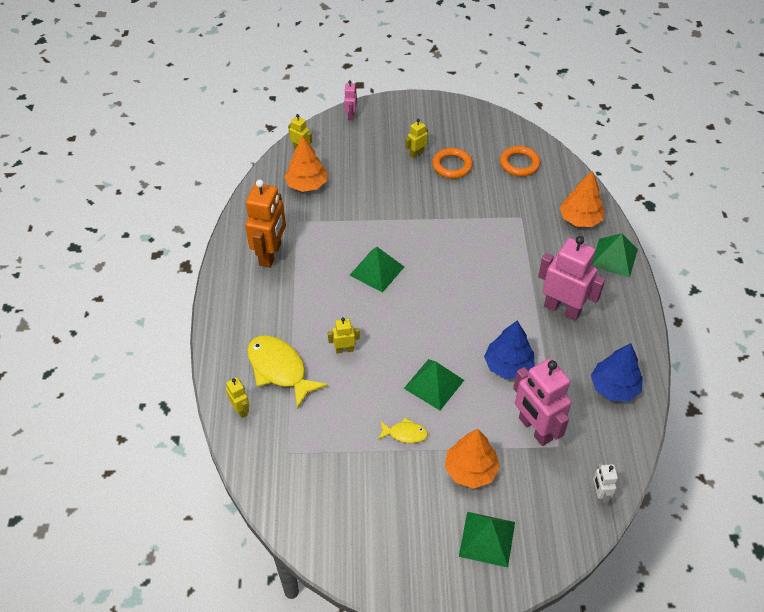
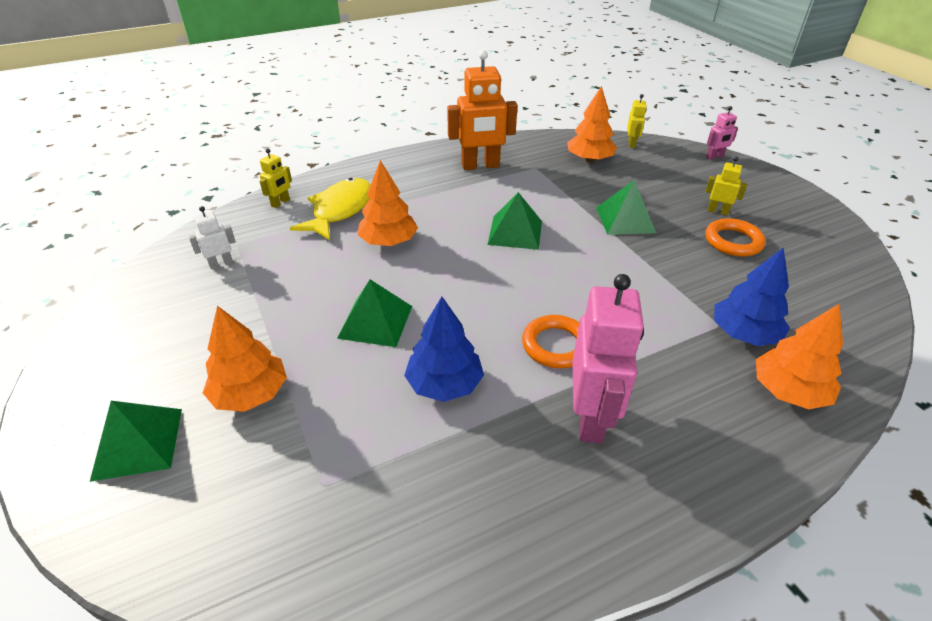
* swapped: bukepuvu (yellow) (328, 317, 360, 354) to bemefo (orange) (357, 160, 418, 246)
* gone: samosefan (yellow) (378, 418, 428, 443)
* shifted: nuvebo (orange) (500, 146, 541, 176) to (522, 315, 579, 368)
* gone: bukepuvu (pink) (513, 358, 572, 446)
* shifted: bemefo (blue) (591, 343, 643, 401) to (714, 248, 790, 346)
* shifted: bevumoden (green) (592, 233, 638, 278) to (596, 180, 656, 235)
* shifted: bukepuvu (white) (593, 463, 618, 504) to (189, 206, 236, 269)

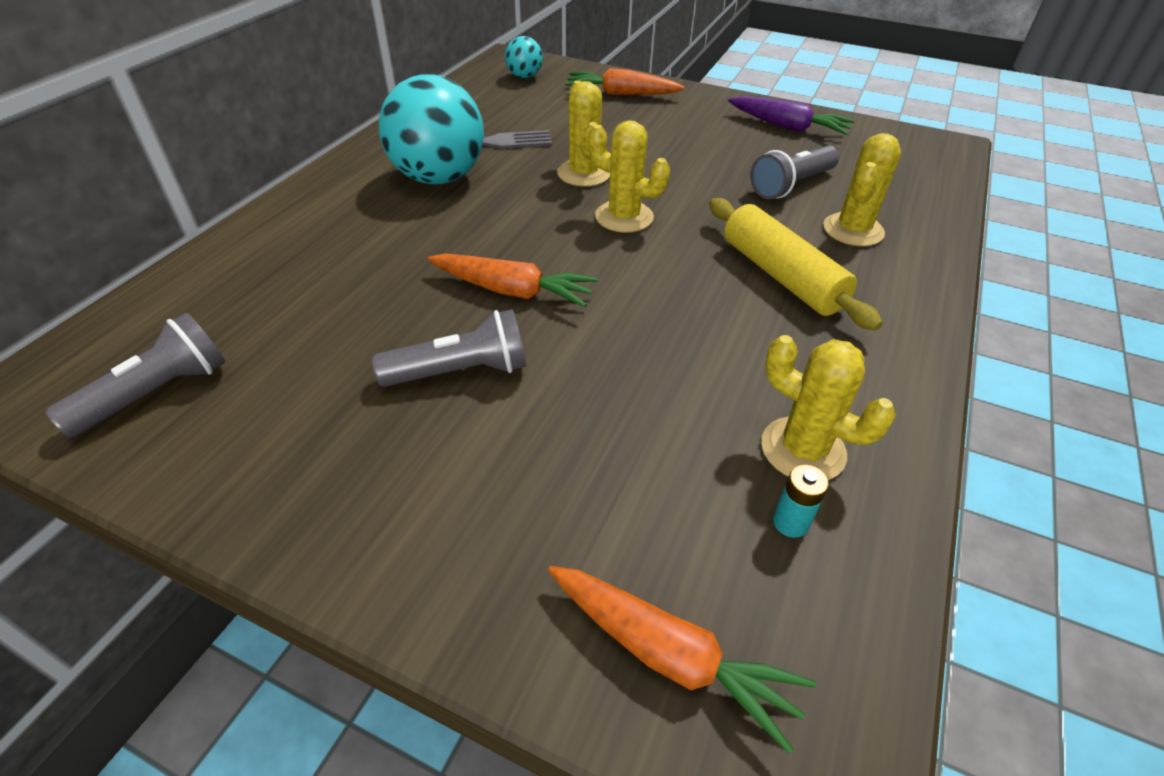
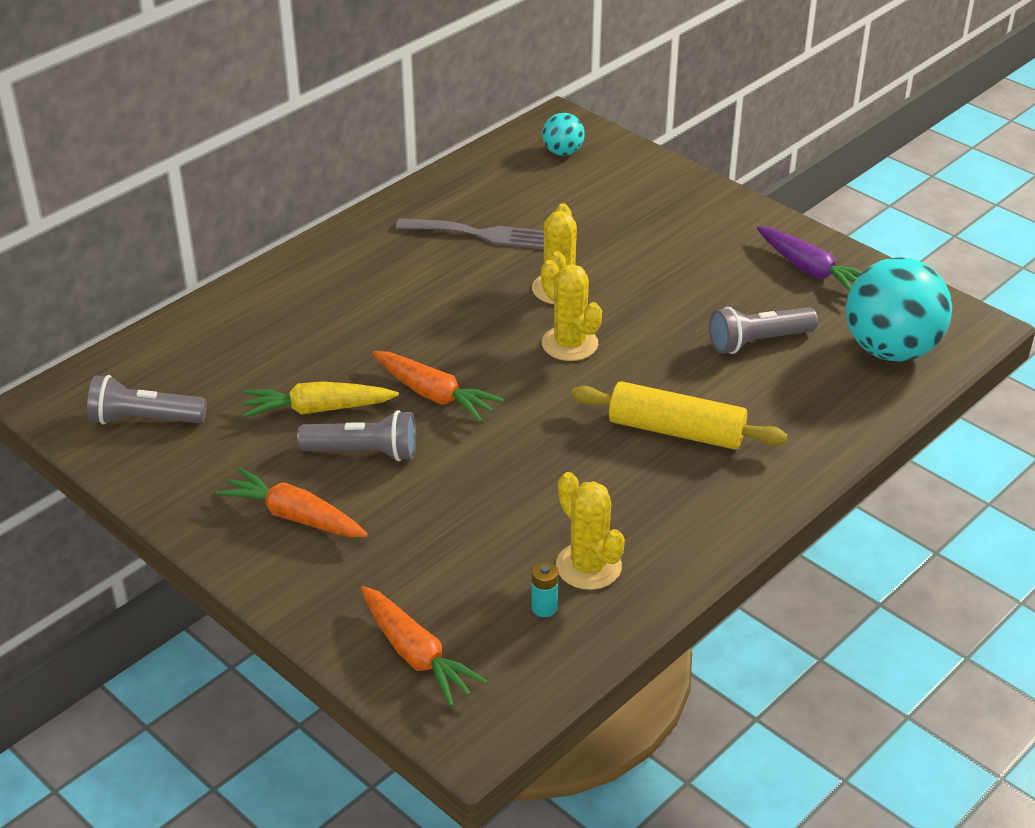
* rotated: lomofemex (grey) (45, 312, 225, 438) = (87, 375, 207, 425) 150 degrees counterclockwise
* shifted: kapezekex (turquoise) (379, 74, 484, 184) to (846, 257, 952, 361)
* shifted: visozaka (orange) (565, 68, 685, 95) to (216, 467, 368, 537)
* rotated: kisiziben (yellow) (709, 198, 883, 330) = (571, 381, 788, 450) 60 degrees counterclockwise
* gone: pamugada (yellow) (823, 133, 901, 246)
* new: visozaka (yellow) (243, 381, 399, 418)

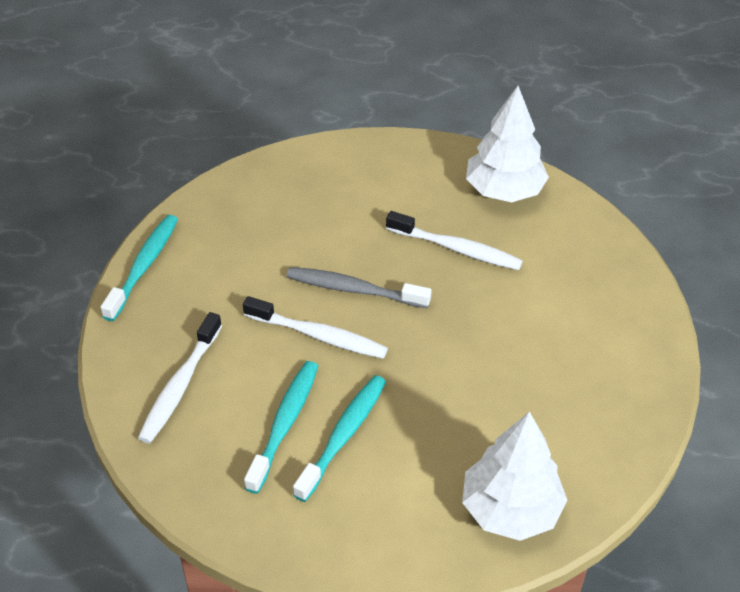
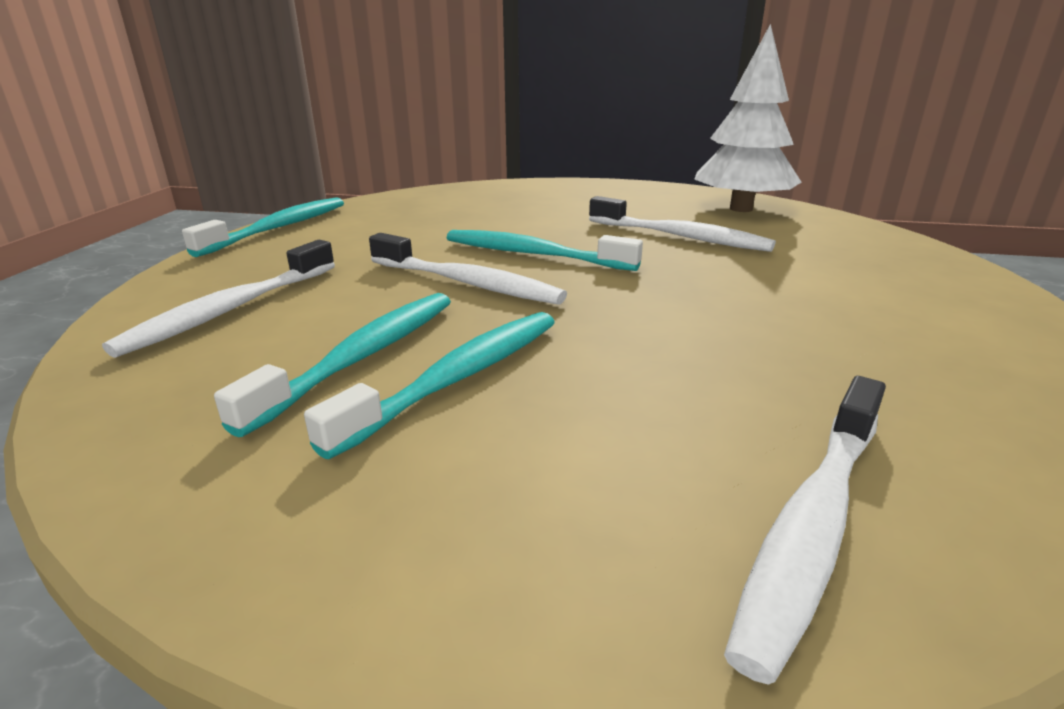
* repainted: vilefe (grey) (287, 267, 432, 308) to vilefe (turquoise) (447, 230, 643, 271)
* swapped: bemefo (white) (462, 411, 567, 541) to vilefe (white) (724, 376, 886, 685)

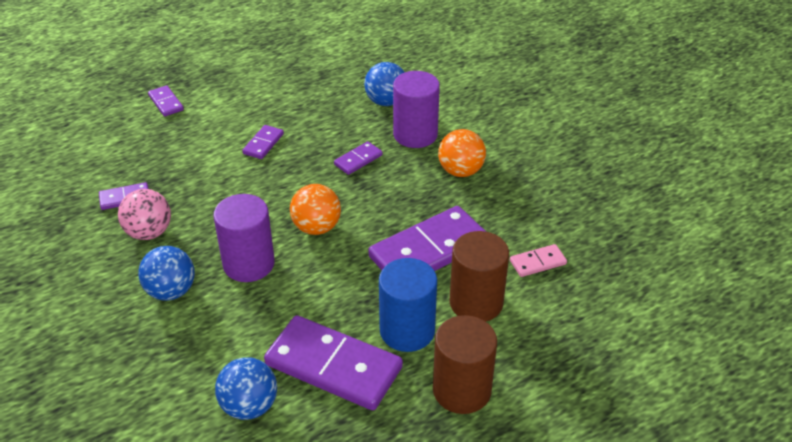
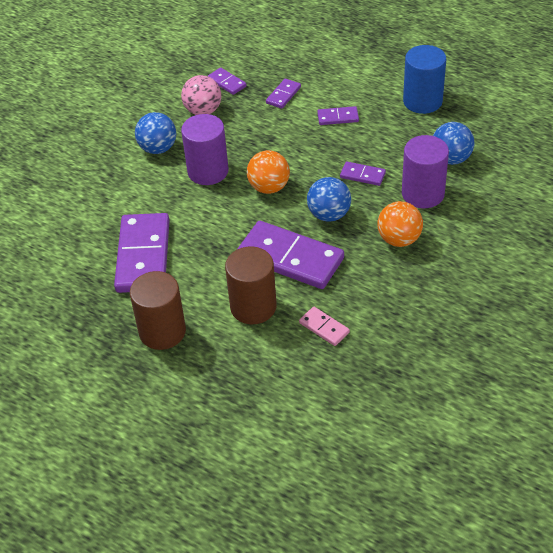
* shifted: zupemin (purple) (148, 85, 184, 117) to (266, 79, 301, 109)
* shifted: kapezekex (blue) (215, 357, 277, 420) to (307, 177, 351, 222)
* shifted: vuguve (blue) (379, 258, 437, 352) to (403, 45, 446, 114)

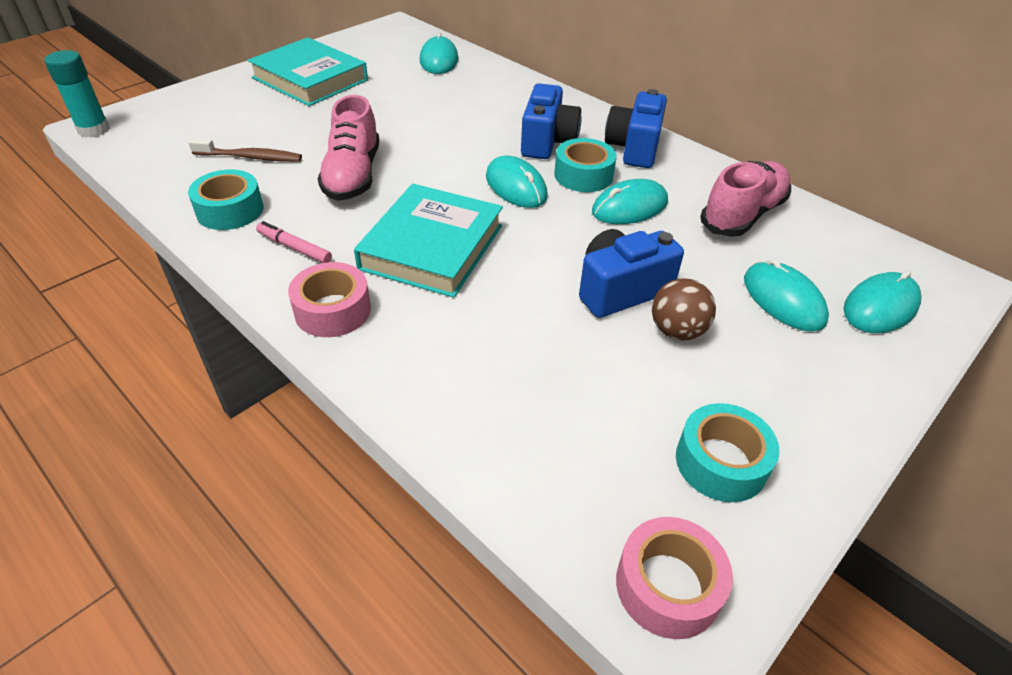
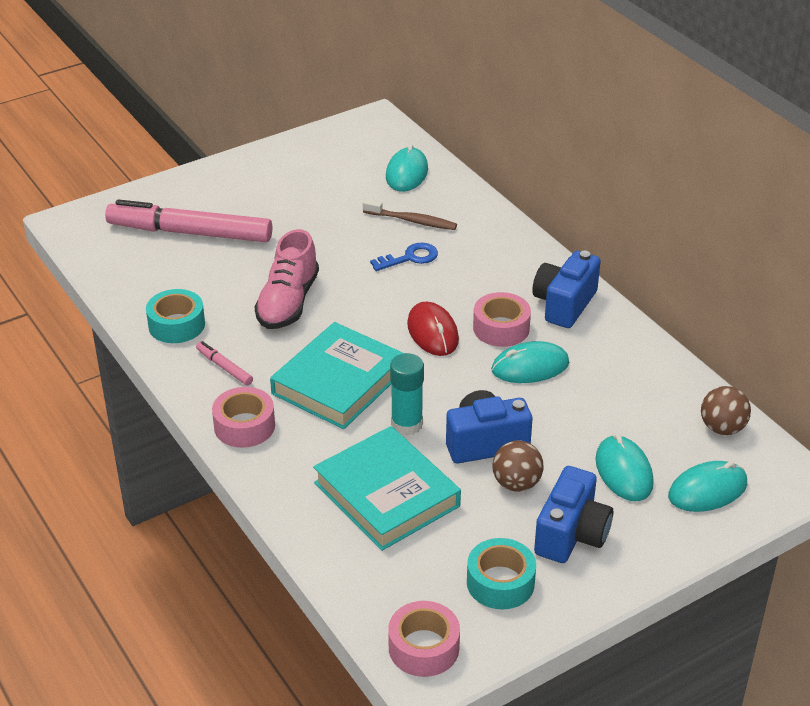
* shifted: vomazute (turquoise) (44, 50, 110, 138) to (390, 353, 424, 436)
* shifted: vilefe (brown) (188, 138, 302, 162) to (363, 199, 457, 230)
* shifted: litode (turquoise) (248, 37, 368, 106) to (313, 426, 461, 551)
* repainted: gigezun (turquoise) (486, 155, 548, 208) to gigezun (red) (407, 302, 459, 356)
* shifted: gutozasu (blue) (521, 83, 581, 159) to (534, 466, 613, 563)
* repainted: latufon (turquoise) (554, 138, 617, 192) to latufon (pink) (473, 292, 531, 347)
* gone: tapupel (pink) (700, 161, 791, 237)
* new: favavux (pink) (105, 199, 272, 242)
* new: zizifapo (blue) (370, 242, 438, 271)
* new: kapezekex (brown) (701, 386, 751, 435)

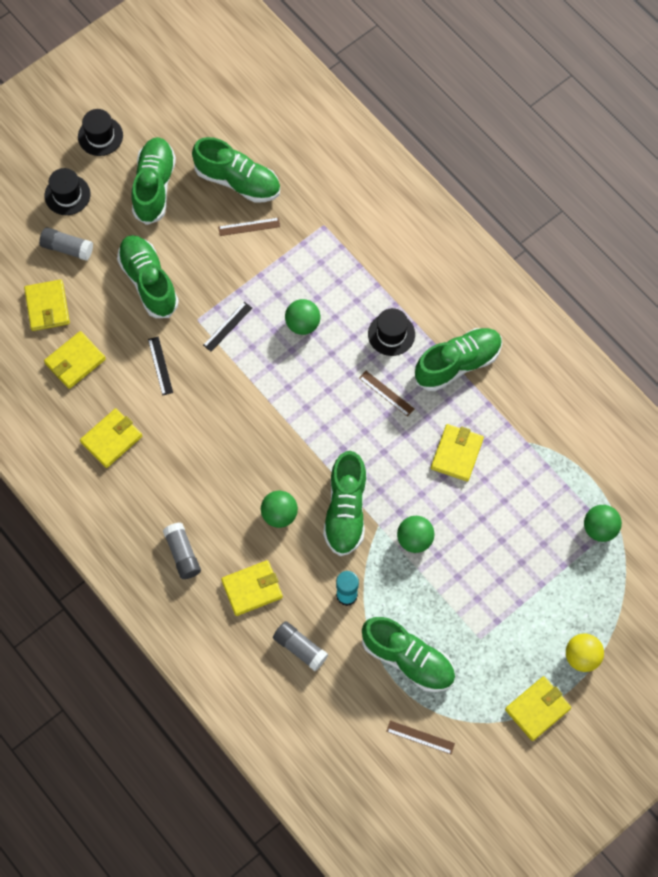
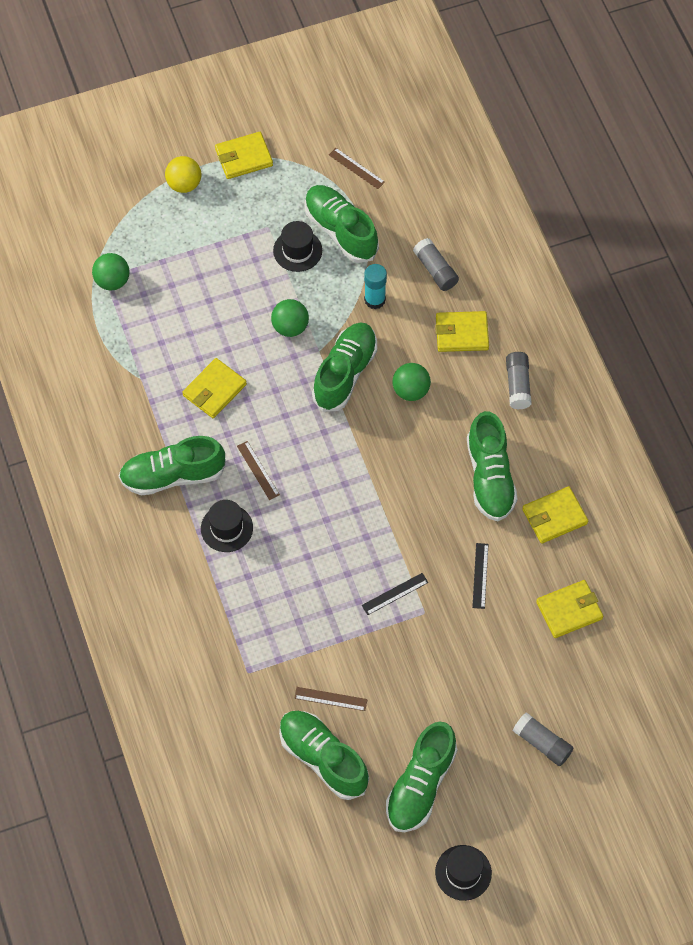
* gone: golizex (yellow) (24, 279, 70, 331)
* shifted: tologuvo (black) (45, 168, 91, 215) to (273, 221, 322, 272)
* shifted: tapupel (green) (117, 235, 179, 318) to (467, 411, 518, 521)
* gone: kapezekex (green) (285, 299, 320, 335)

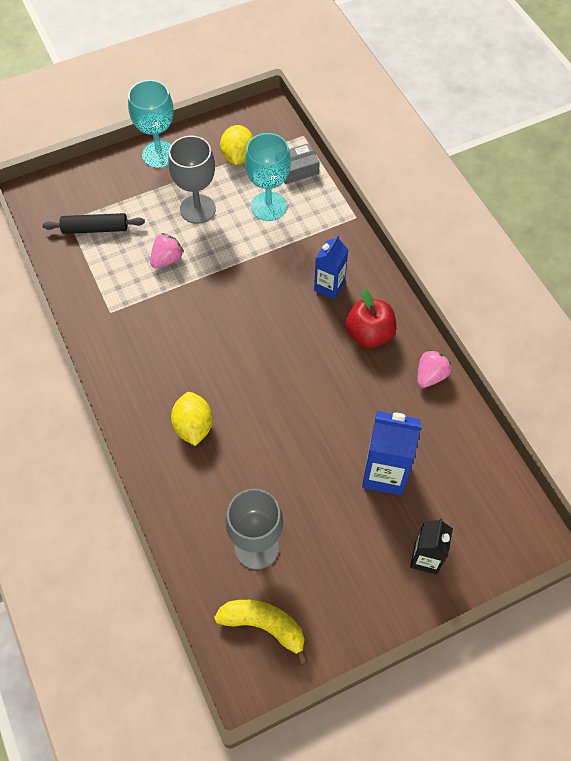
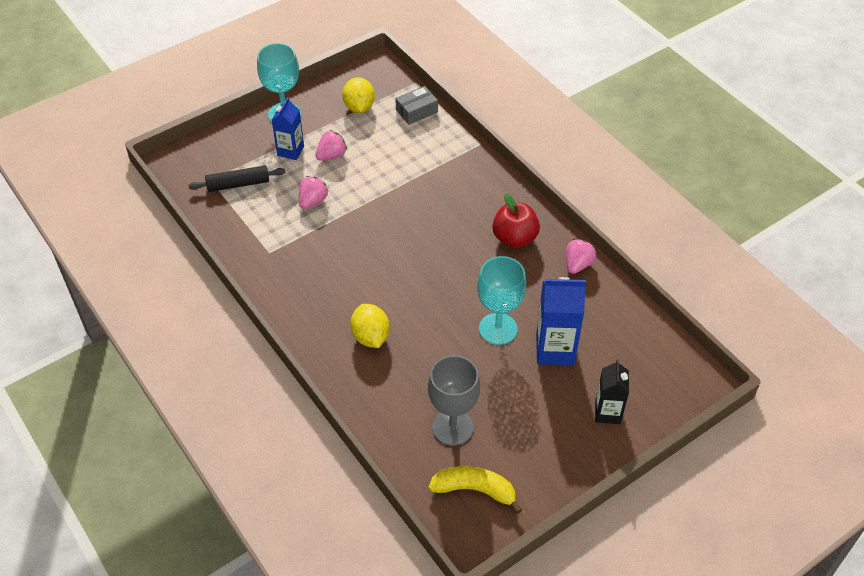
* swapped: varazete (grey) (168, 136, 216, 224) to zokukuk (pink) (315, 130, 347, 160)
* shifted: varazete (turquoise) (245, 133, 291, 221) to (477, 256, 526, 345)
* shifted: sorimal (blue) (314, 235, 348, 299) to (272, 97, 304, 160)

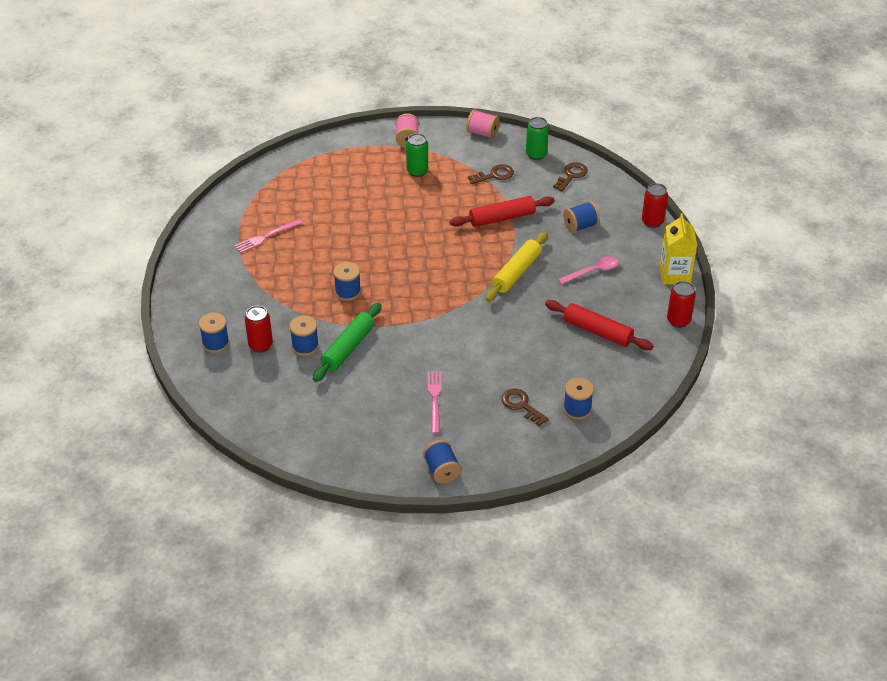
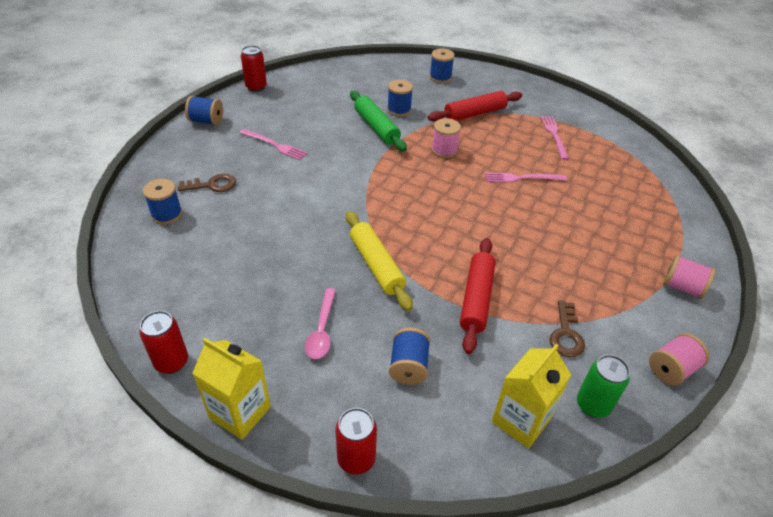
* shifted: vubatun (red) (245, 306, 273, 353) to (241, 45, 267, 92)
* repainted: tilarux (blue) (333, 262, 361, 301) to tilarux (pink) (431, 118, 461, 158)
* gone: vubatun (green) (406, 133, 428, 177)
* shifted: kisiziben (red) (545, 300, 653, 350) to (428, 91, 522, 122)
* swapped: zizifapo (brown) (553, 162, 588, 191) to sorimal (yellow) (492, 344, 571, 449)
* new: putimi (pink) (485, 173, 567, 183)

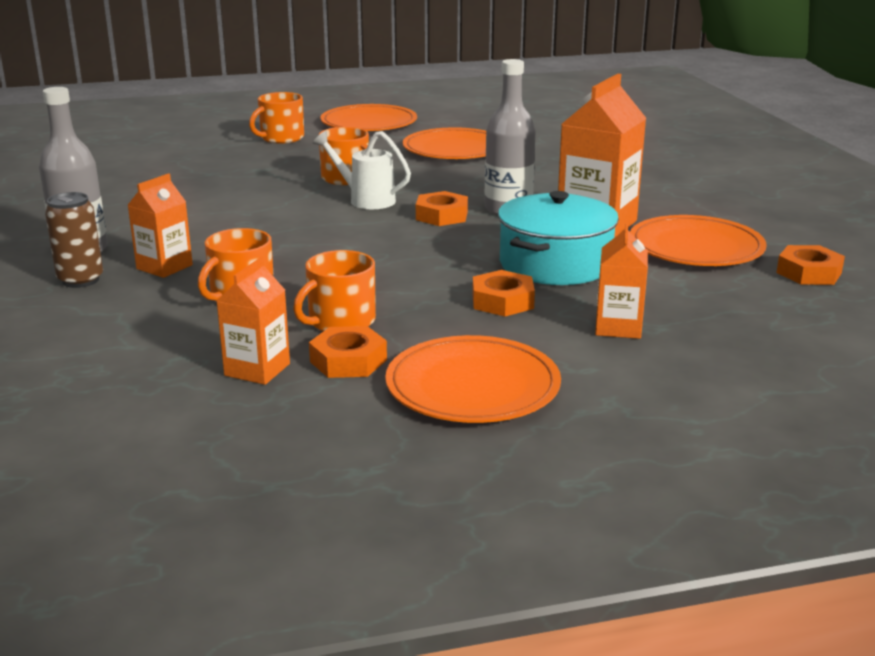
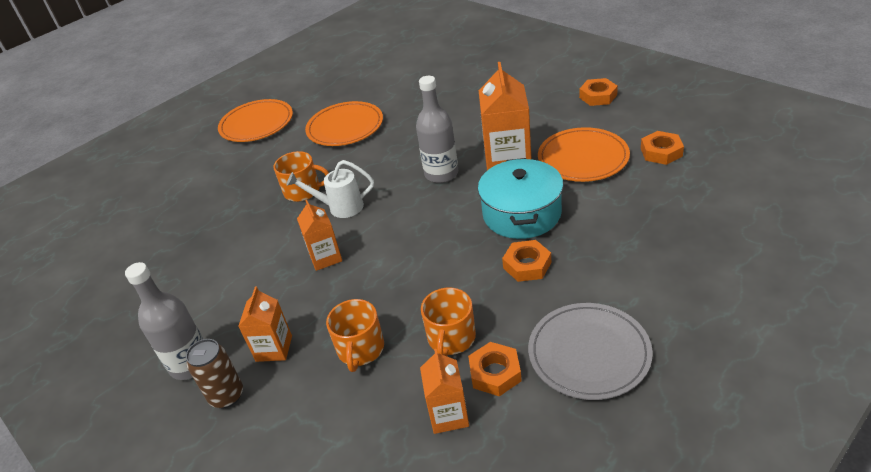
* gone: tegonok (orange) (249, 92, 304, 144)
* repainted: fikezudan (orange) (385, 335, 561, 423) to fikezudan (grey) (528, 303, 653, 400)
* shifted: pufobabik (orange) (416, 191, 468, 226) to (579, 78, 618, 106)
* shifted: sorimal (orange) (595, 222, 648, 339) to (297, 200, 342, 271)

